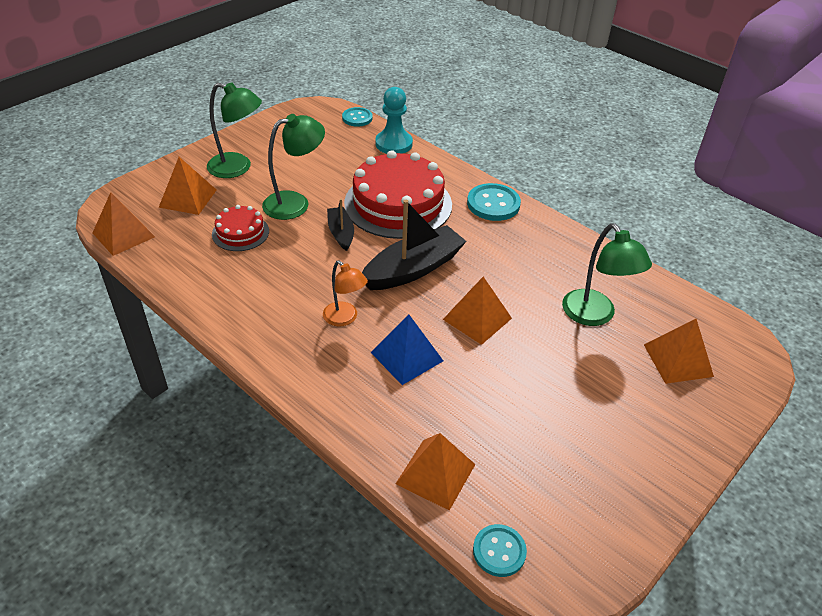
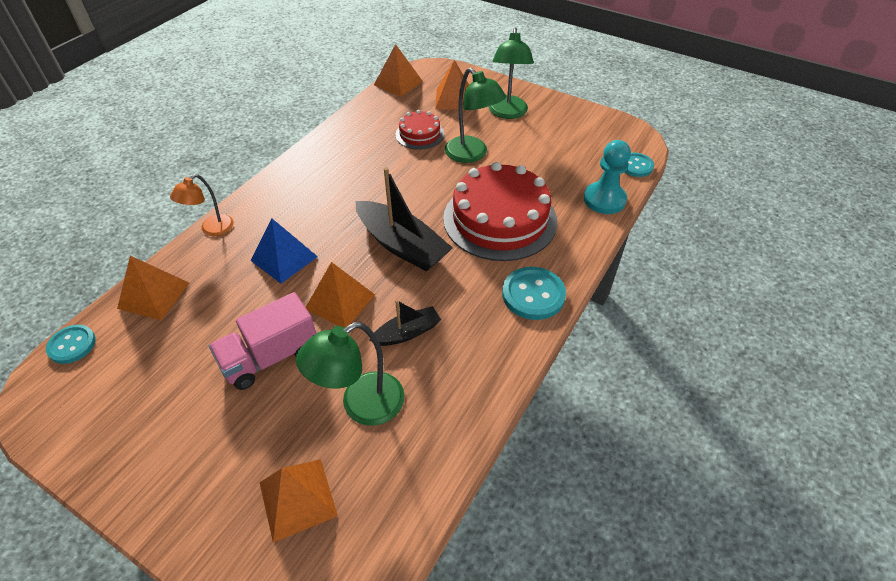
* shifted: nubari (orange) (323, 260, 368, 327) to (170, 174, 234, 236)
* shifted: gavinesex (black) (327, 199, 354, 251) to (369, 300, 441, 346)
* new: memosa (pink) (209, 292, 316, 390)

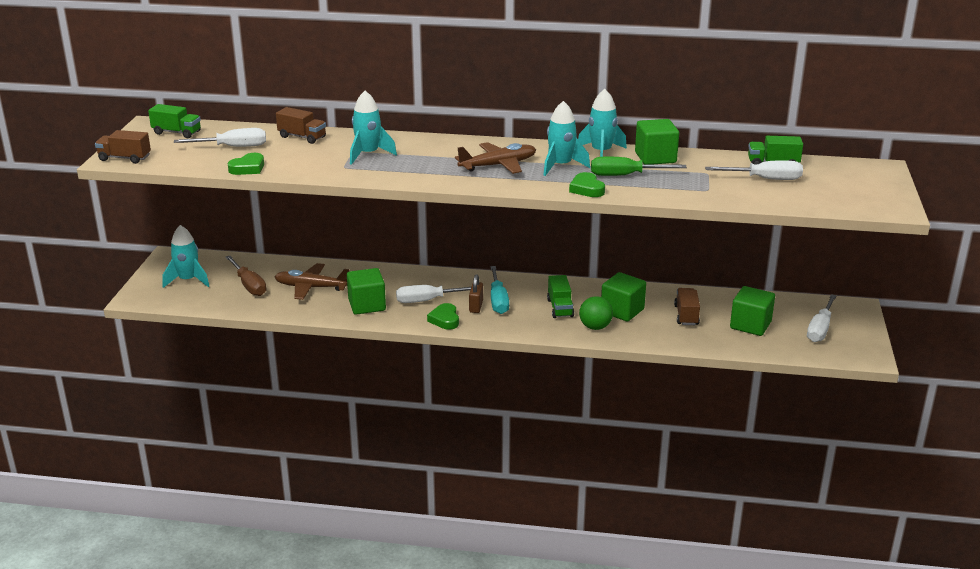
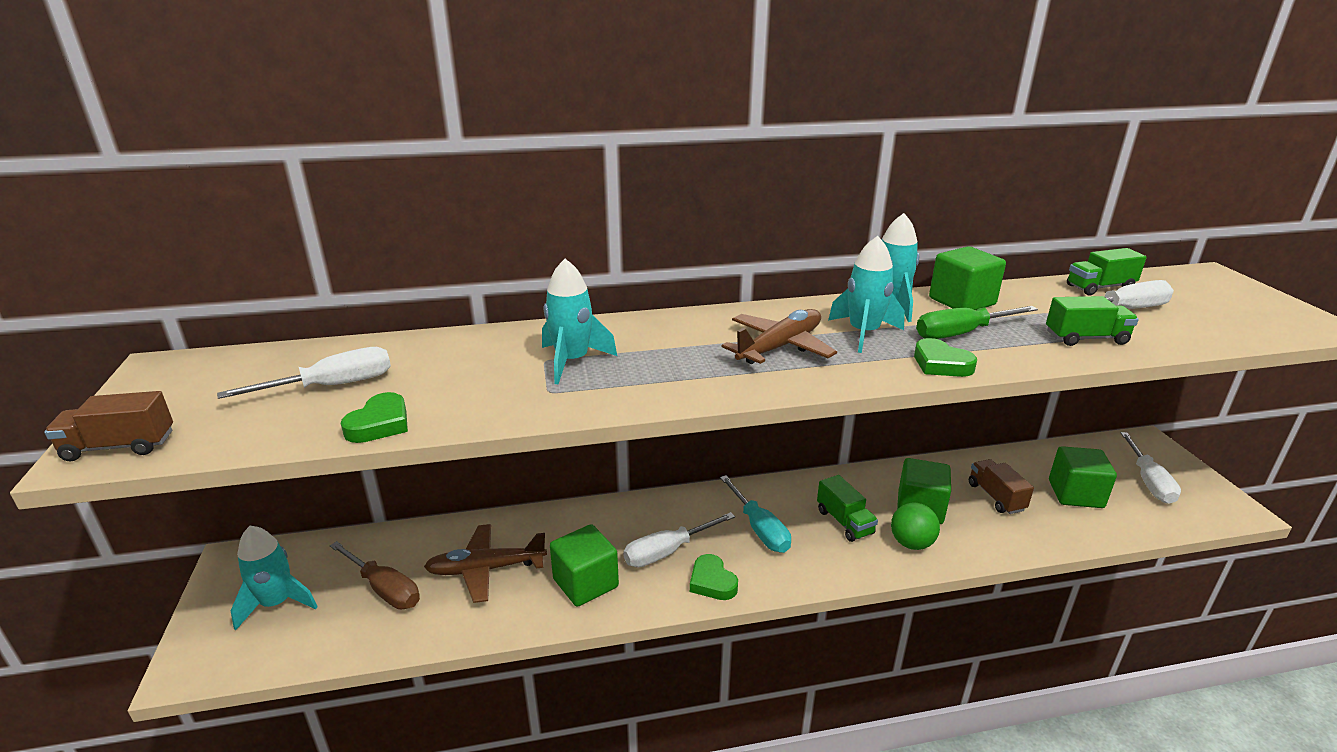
* shifted: memosa (green) (148, 104, 201, 138) to (1046, 296, 1139, 346)
* gone: memosa (brown) (276, 107, 326, 144)
* gone: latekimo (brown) (469, 274, 483, 313)

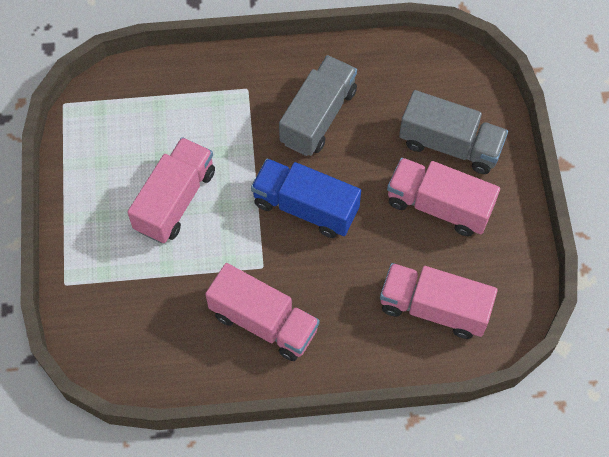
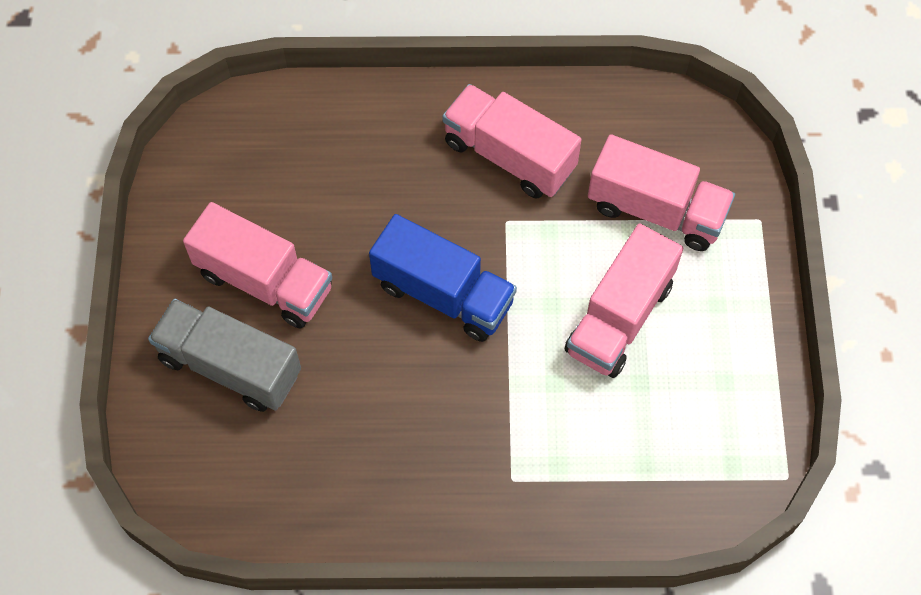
* gone: memosa (grey) (279, 55, 357, 156)
* shifted: memosa (pink) (380, 263, 498, 339) to (588, 134, 735, 251)

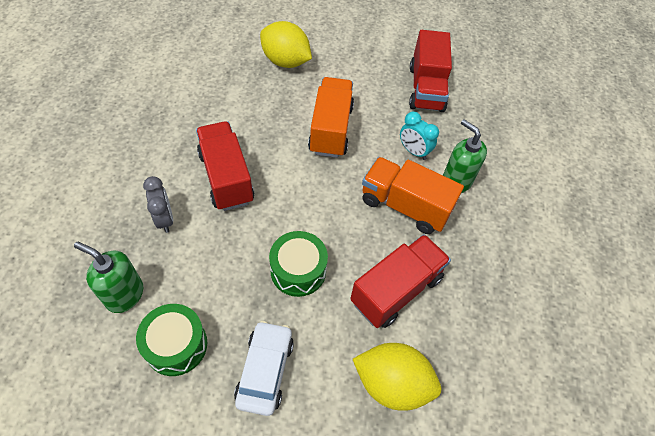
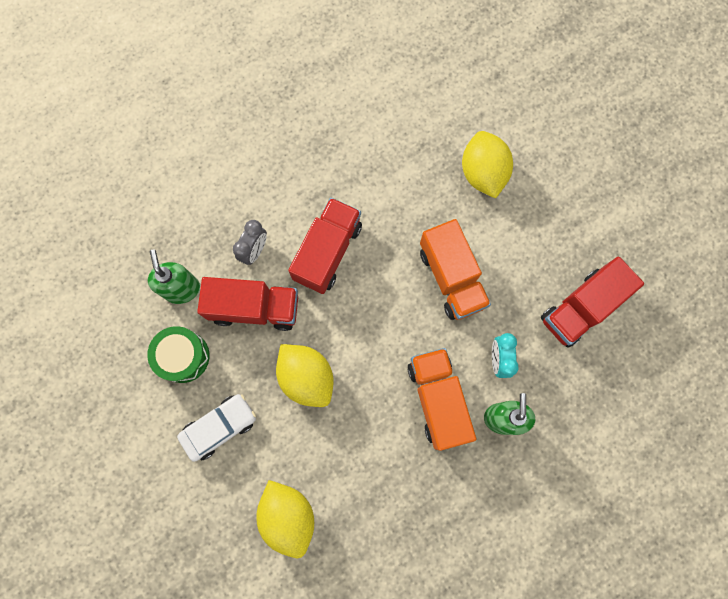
* swapped: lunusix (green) (269, 231, 328, 297) to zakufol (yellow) (276, 344, 334, 407)
* rotated: memosa (orange) (308, 77, 354, 158) = (420, 219, 491, 320) 105 degrees clockwise
* shifted: memosa (red) (350, 234, 451, 328) to (197, 277, 298, 331)

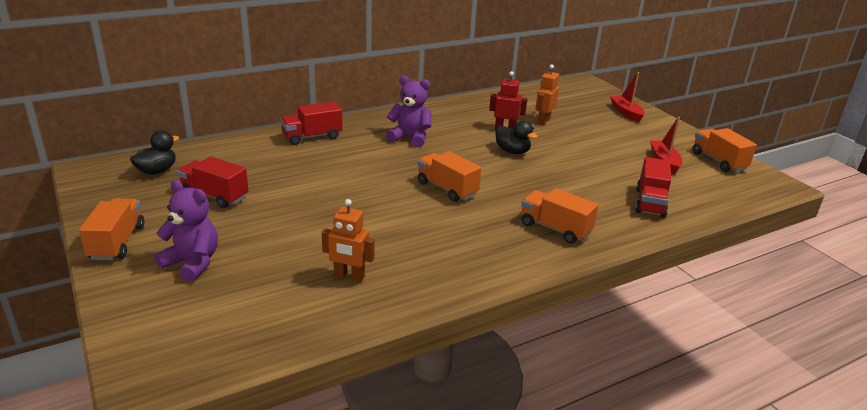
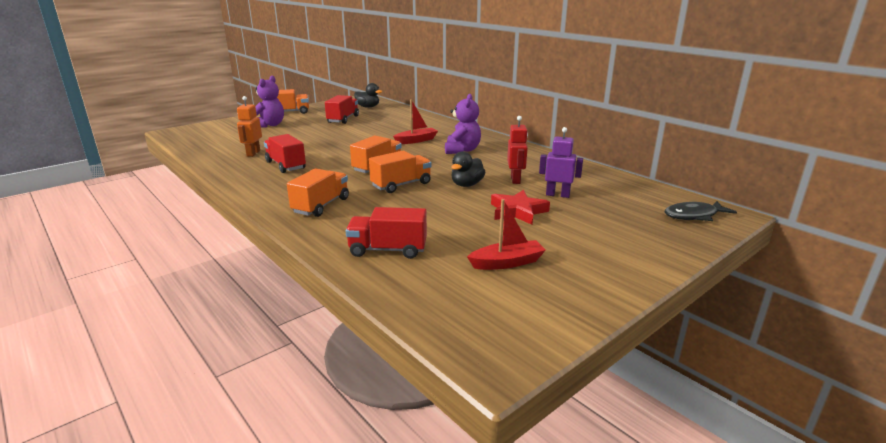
* shifted: memosa (red) (280, 102, 343, 145) to (264, 134, 306, 173)
* repainted: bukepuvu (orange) (535, 64, 559, 126) to bukepuvu (purple) (539, 127, 583, 198)
* shifted: gavinesex (red) (610, 72, 645, 122) to (393, 100, 438, 144)
* shifted: memosa (orange) (693, 128, 757, 172) to (369, 150, 432, 193)
* new: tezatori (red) (491, 190, 550, 225)
* new: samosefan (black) (664, 201, 737, 221)

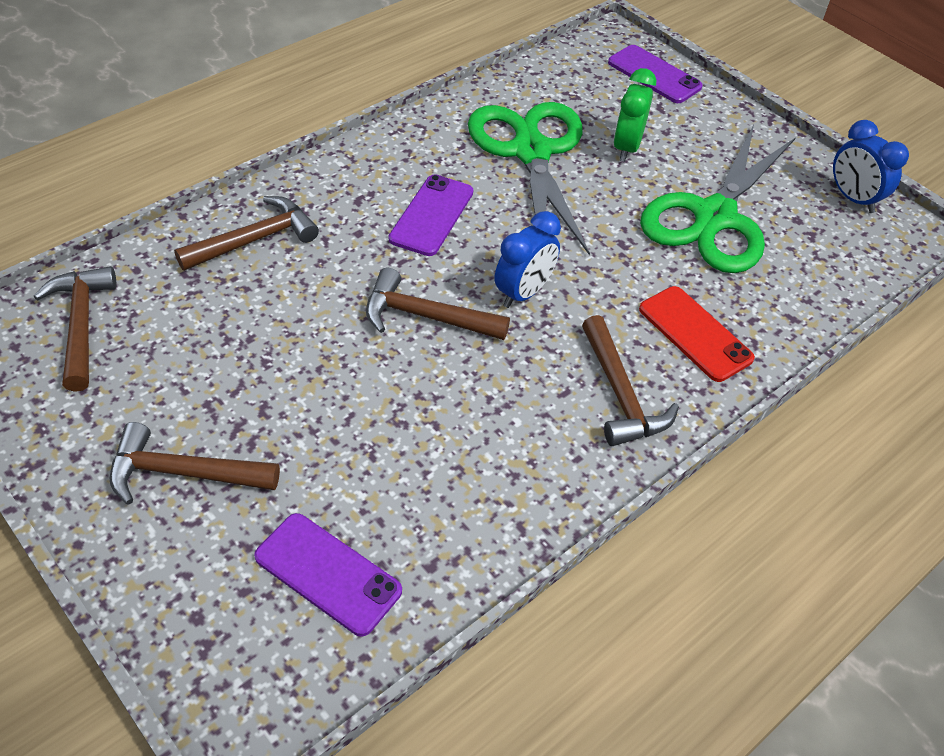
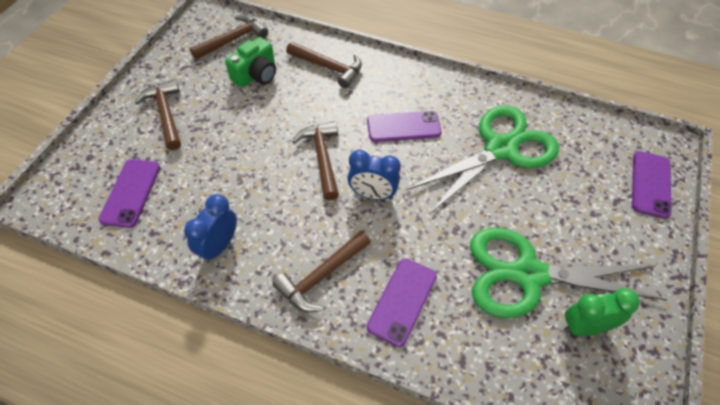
* shifted: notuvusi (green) (613, 68, 656, 162) to (564, 288, 640, 336)
* repainted: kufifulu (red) (639, 286, 755, 382) to kufifulu (purple) (367, 258, 437, 347)
* shifted: notuvusi (blue) (833, 120, 909, 213) to (184, 194, 237, 263)
* new: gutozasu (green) (225, 37, 276, 87)

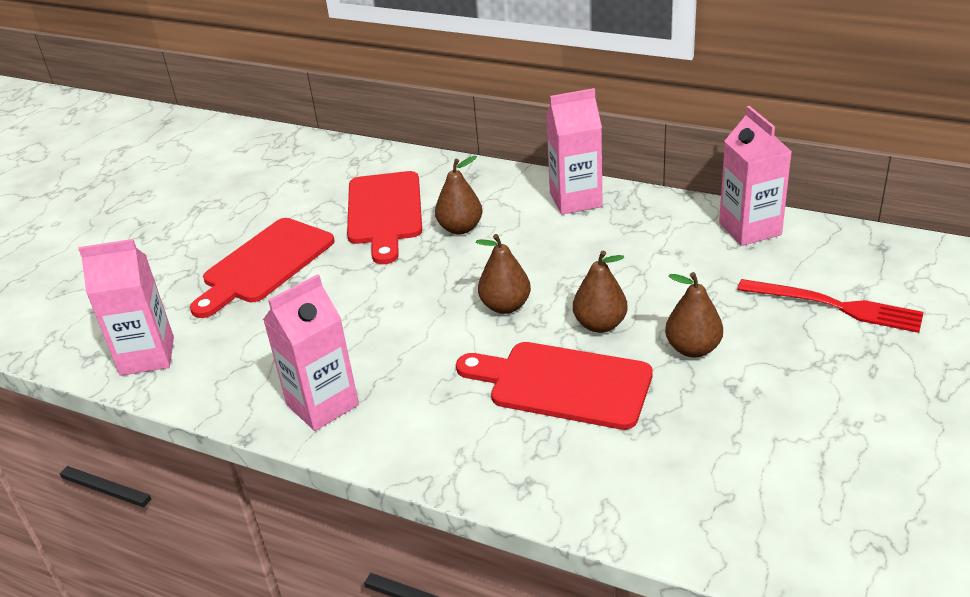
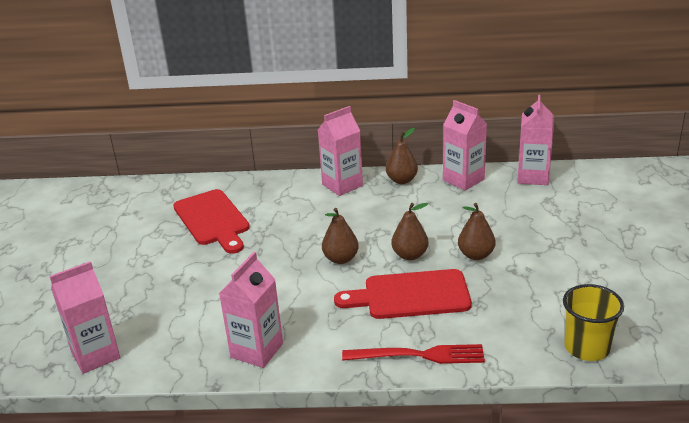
* gone: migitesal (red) (190, 218, 335, 318)
* shifted: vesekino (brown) (435, 156, 482, 235) to (386, 128, 418, 184)
* shifted: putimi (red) (737, 279, 924, 333) to (342, 344, 485, 364)
* new: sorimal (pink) (517, 95, 554, 185)
* new: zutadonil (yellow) (563, 284, 624, 361)

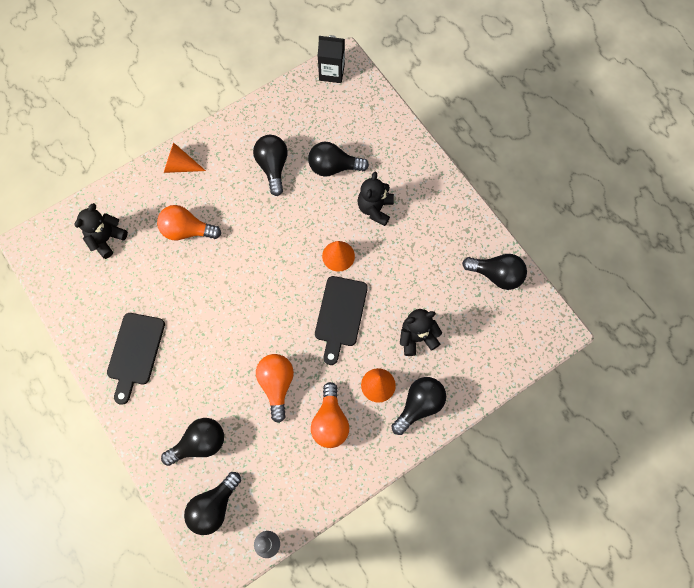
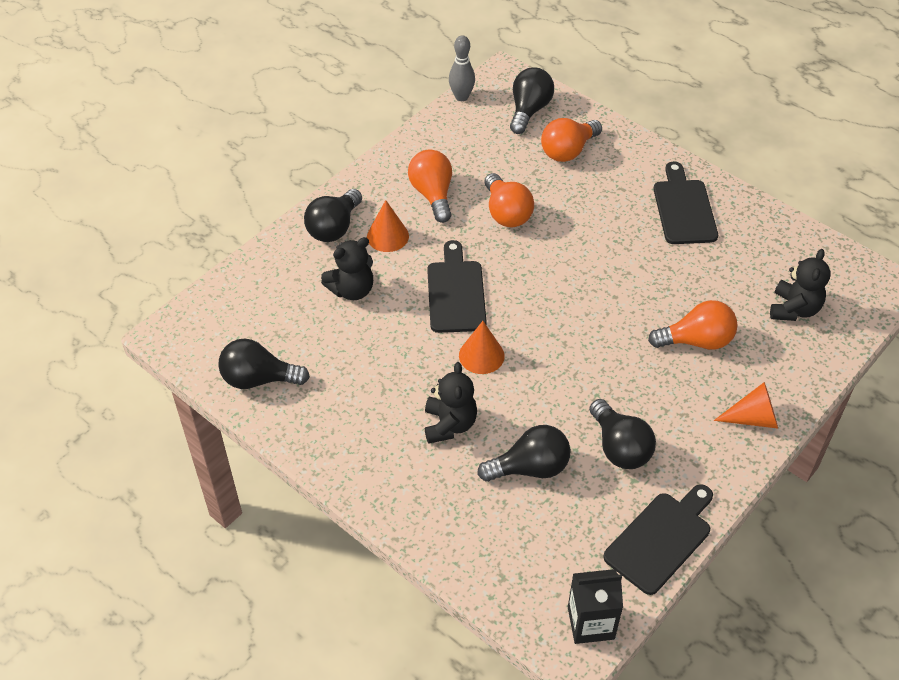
* repainted: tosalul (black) (161, 418, 224, 466) to tosalul (orange) (541, 118, 602, 162)
* new: migitesal (black) (603, 484, 713, 595)

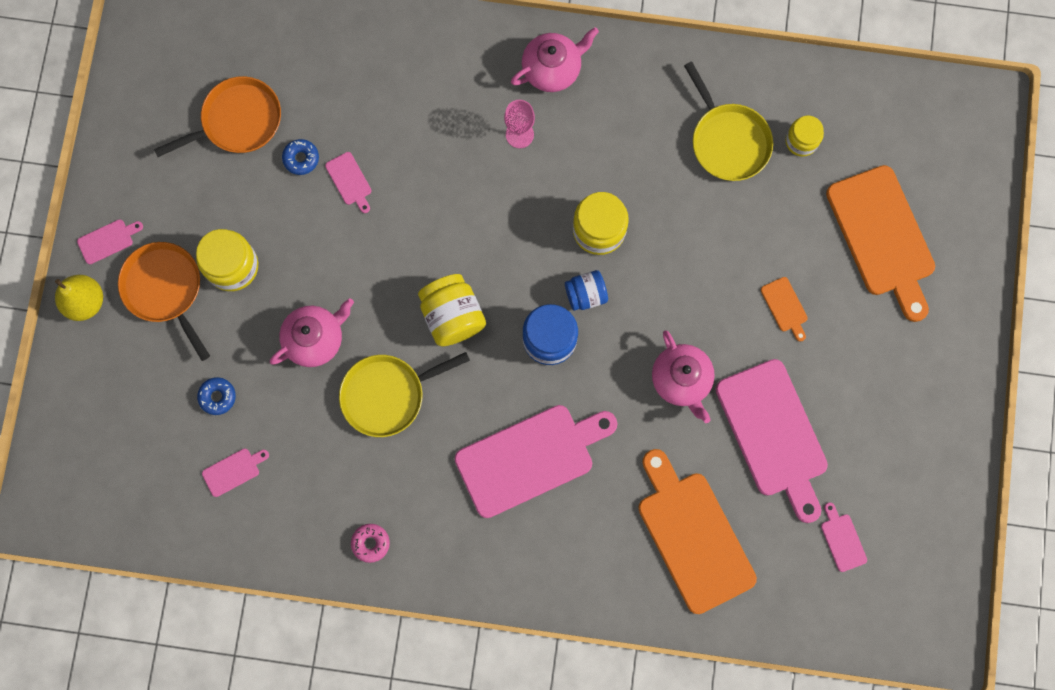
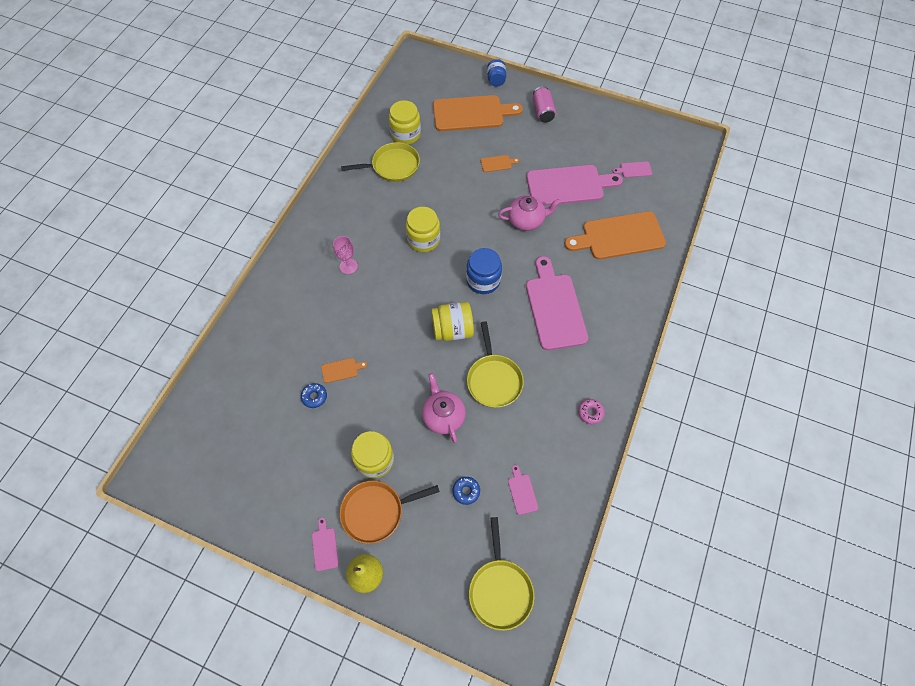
* gone: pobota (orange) (154, 76, 281, 157)
* repainted: migitesal (pink) (325, 152, 372, 213) to migitesal (orange) (321, 358, 367, 383)
* gone: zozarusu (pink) (511, 27, 599, 92)
* shifted: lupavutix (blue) (565, 270, 608, 311) to (487, 59, 506, 86)
* scaled: lupavutix (yellow) (785, 116, 824, 157) = (389, 100, 421, 144) x1.57
* new: pobota (yellow) (469, 517, 534, 631)
* new: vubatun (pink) (533, 86, 556, 123)

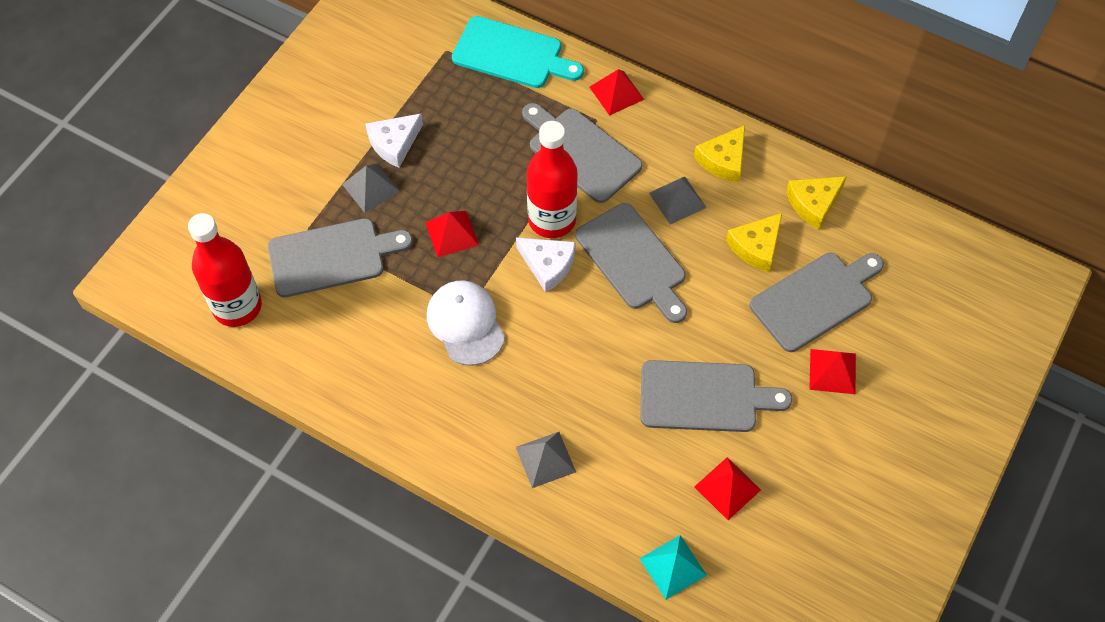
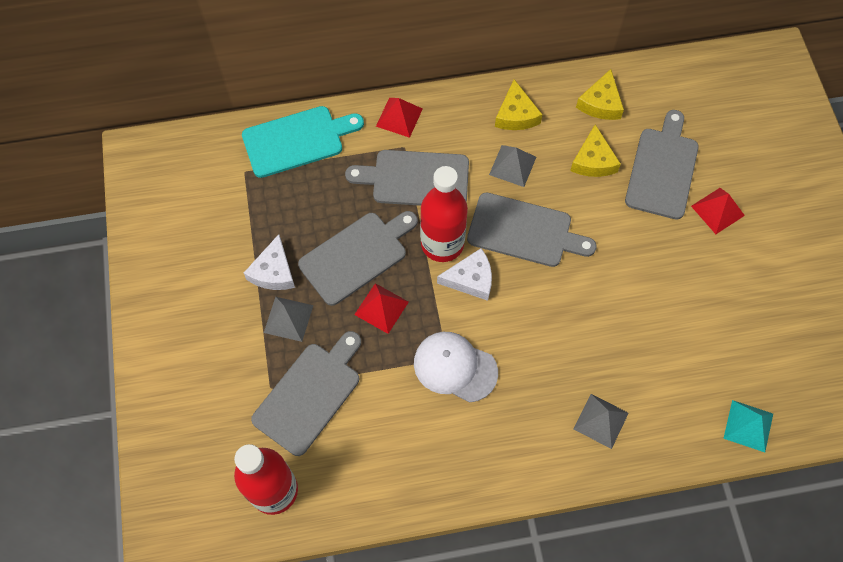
* shifted: migitesal (grey) (640, 360, 792, 432) to (298, 211, 418, 306)
* gone: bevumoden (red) (694, 457, 761, 520)

